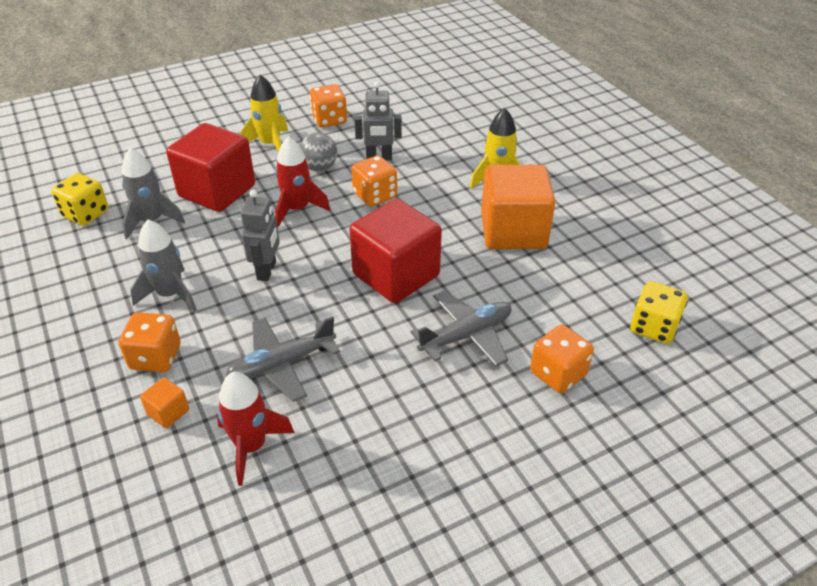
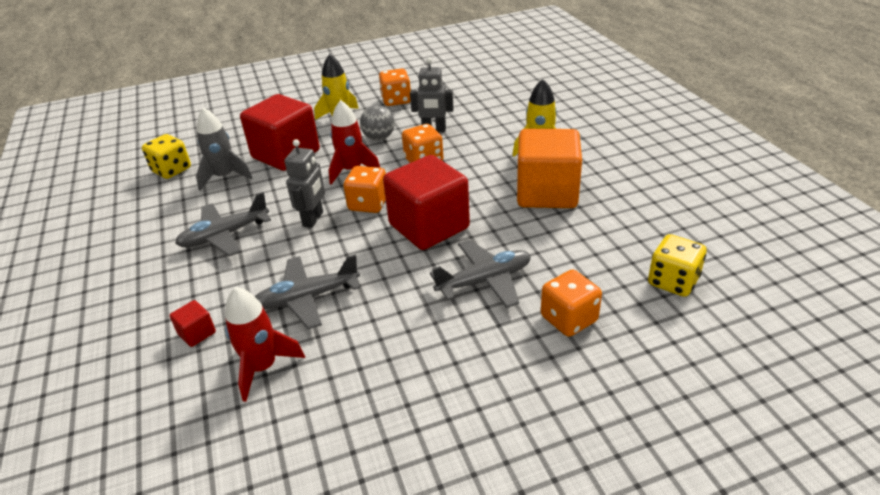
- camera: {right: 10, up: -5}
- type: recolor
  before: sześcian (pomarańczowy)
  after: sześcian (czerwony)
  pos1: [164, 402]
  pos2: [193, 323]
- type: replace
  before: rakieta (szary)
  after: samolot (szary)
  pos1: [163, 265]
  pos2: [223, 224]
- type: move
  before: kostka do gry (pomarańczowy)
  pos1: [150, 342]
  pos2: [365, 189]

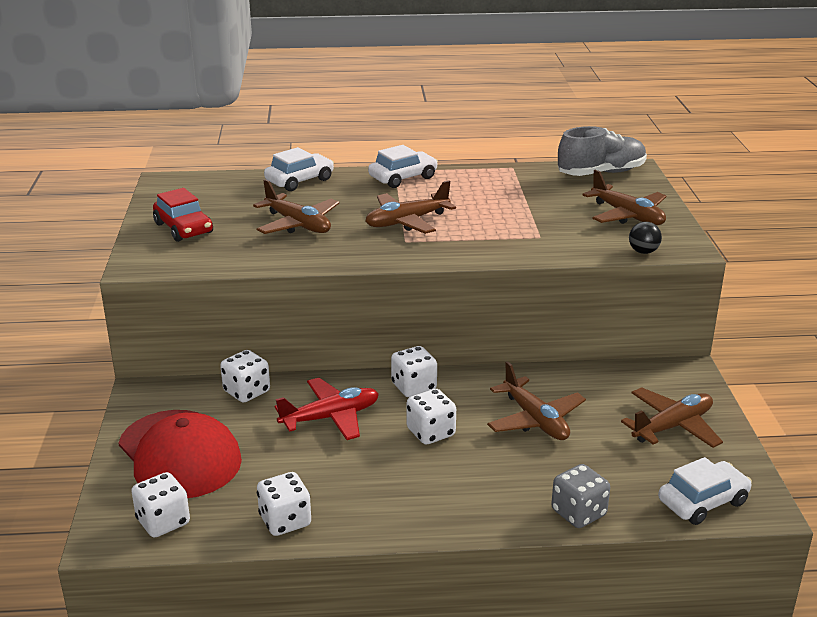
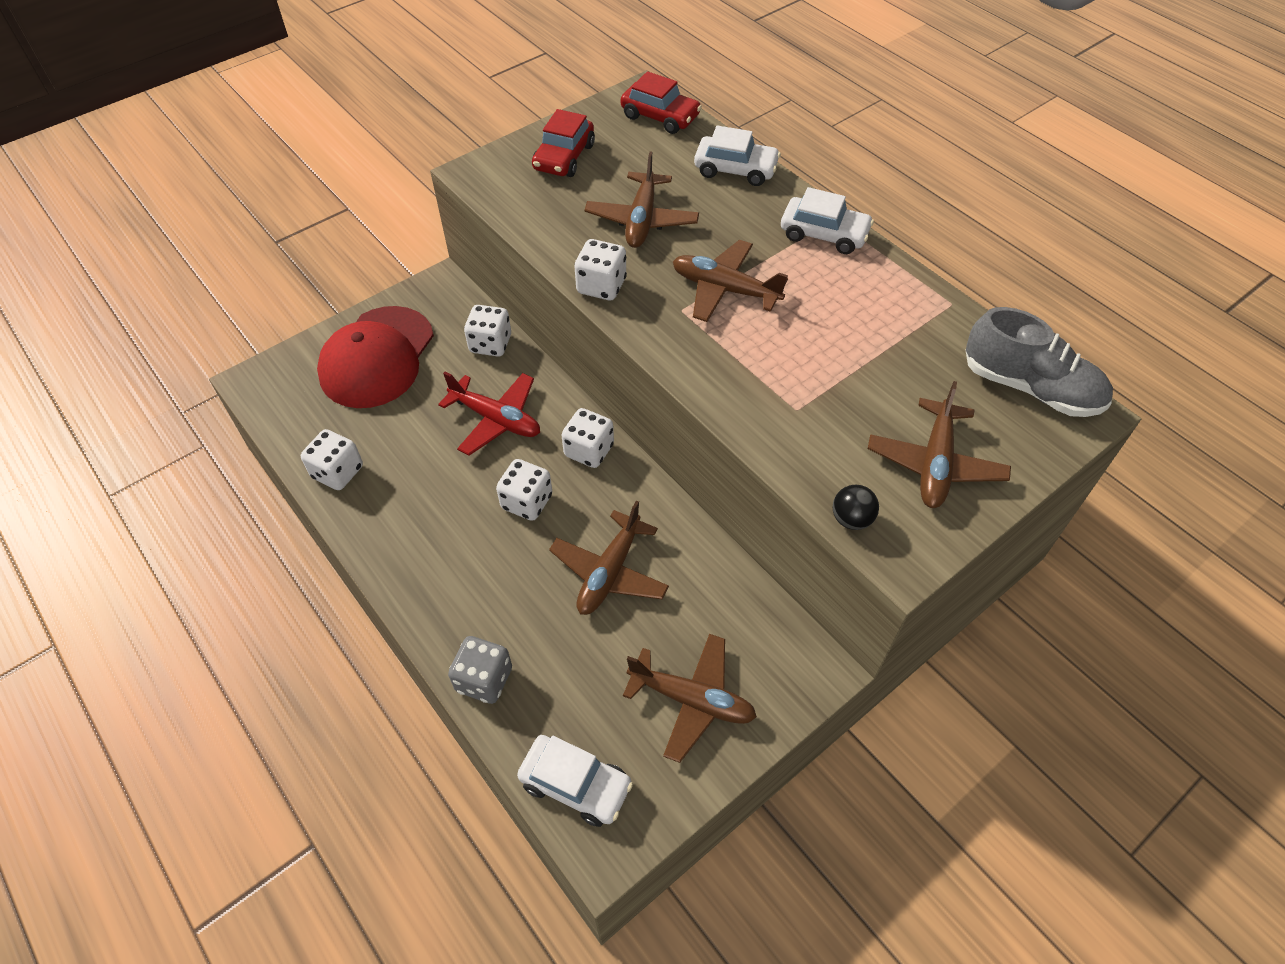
- camera: {right: 55, up: 25}
- type: move
  before: kostka do gry (biały)
  pos1: [160, 505]
  pos2: [600, 269]
- type: insert
  after: samochód (czerwony)
  pos2: [661, 102]

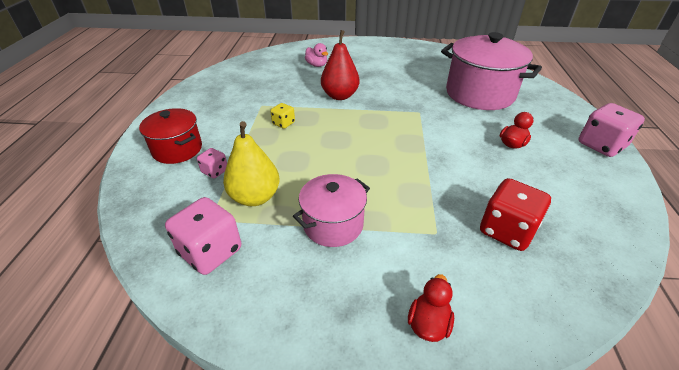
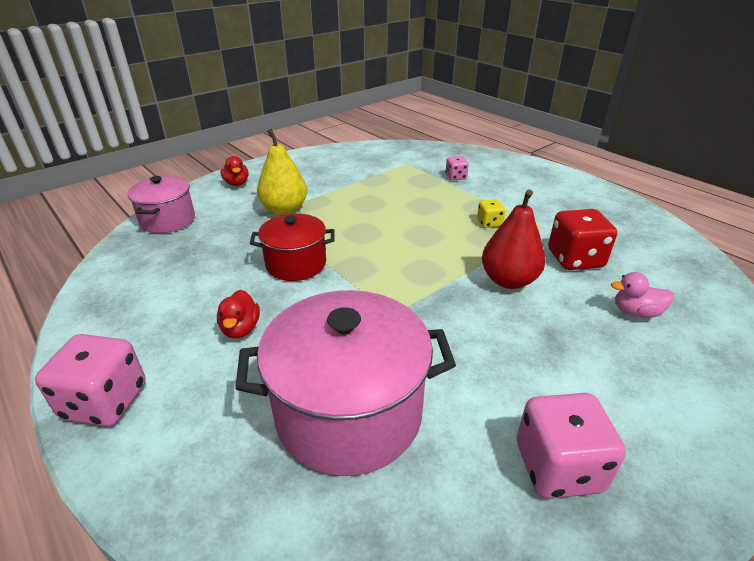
- camera: {right: 135, up: -5}
- type: move
  before: garnek (różowy)
  pos1: [331, 210]
  pos2: [161, 204]
- type: move
  before: garnek (czerwony)
  pos1: [170, 136]
  pos2: [292, 247]
- type: move
  before: gruszka (żółty)
  pos1: [251, 163]
  pos2: [282, 172]
- type: move
  before: kostka do gry (różowy)
  pos1: [203, 236]
  pos2: [571, 446]
- type: move
  before: kostka do gry (czerwony)
  pos1: [515, 214]
  pos2: [582, 239]

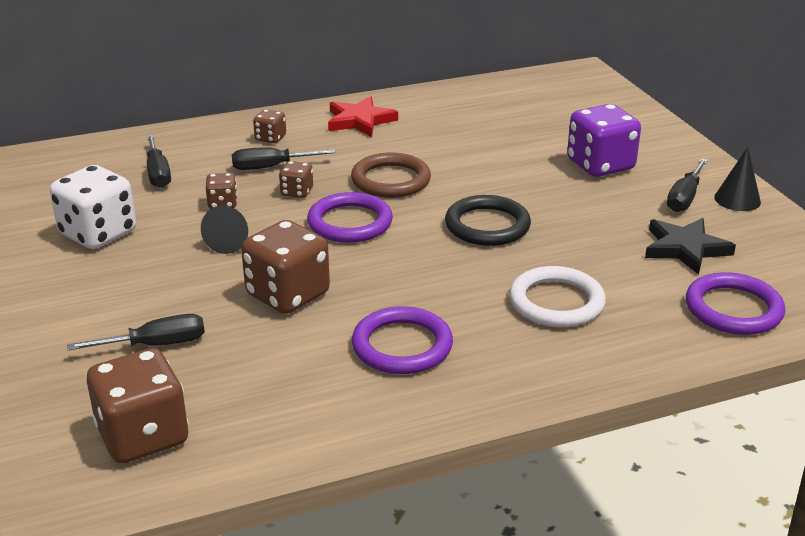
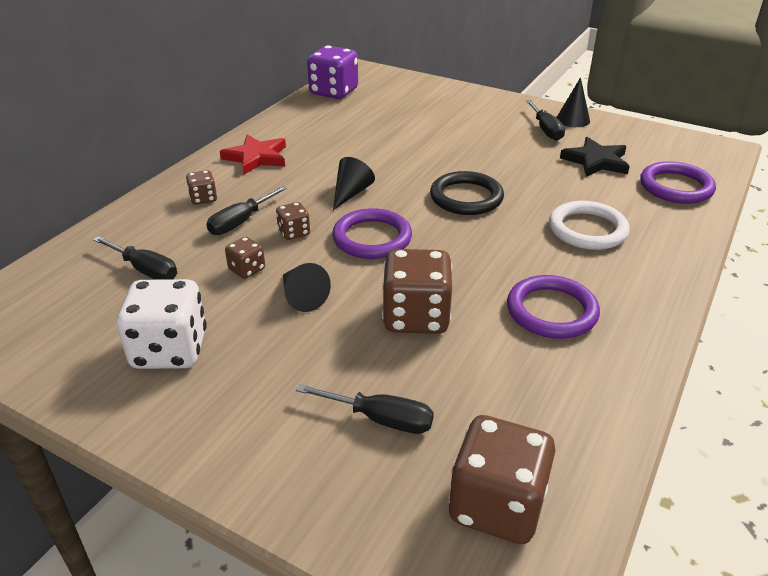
- camera: {right: -40, up: 5}
- type: rotate
  before: śrubokręt (czarny)
  pos1: [136, 332]
  pos2: [365, 409]
  turn: 75
- type: move
  before: kostka do gry (fioletowy)
  pos1: [604, 140]
  pos2: [332, 72]
- type: replace
  before: pierścień (brązowy)
  after: stożek (czarny)
  pos1: [391, 175]
  pos2: [354, 183]

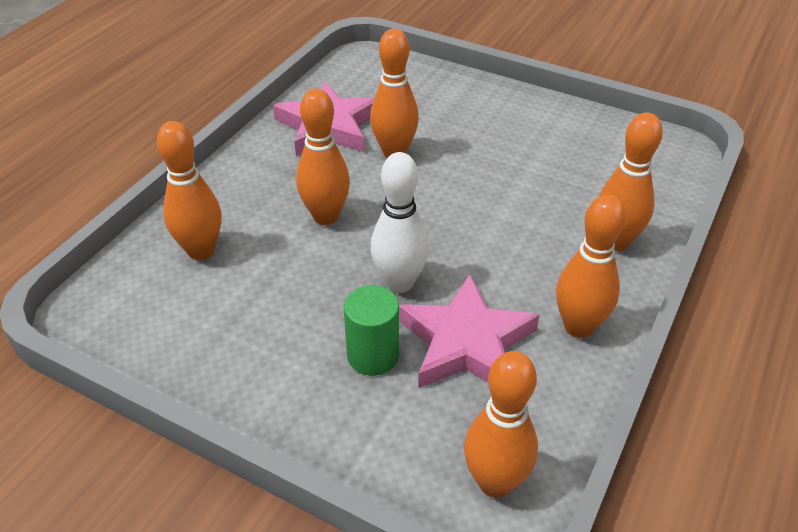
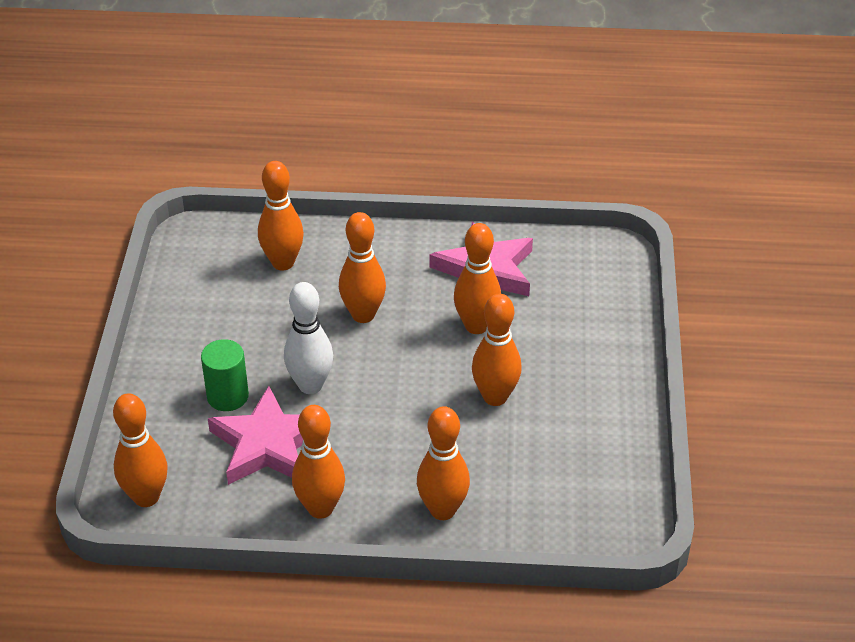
- camera: {right: 65, up: 0}
- type: insert
  after: kręgiel (pomarańczowy)
  pos2: [497, 350]

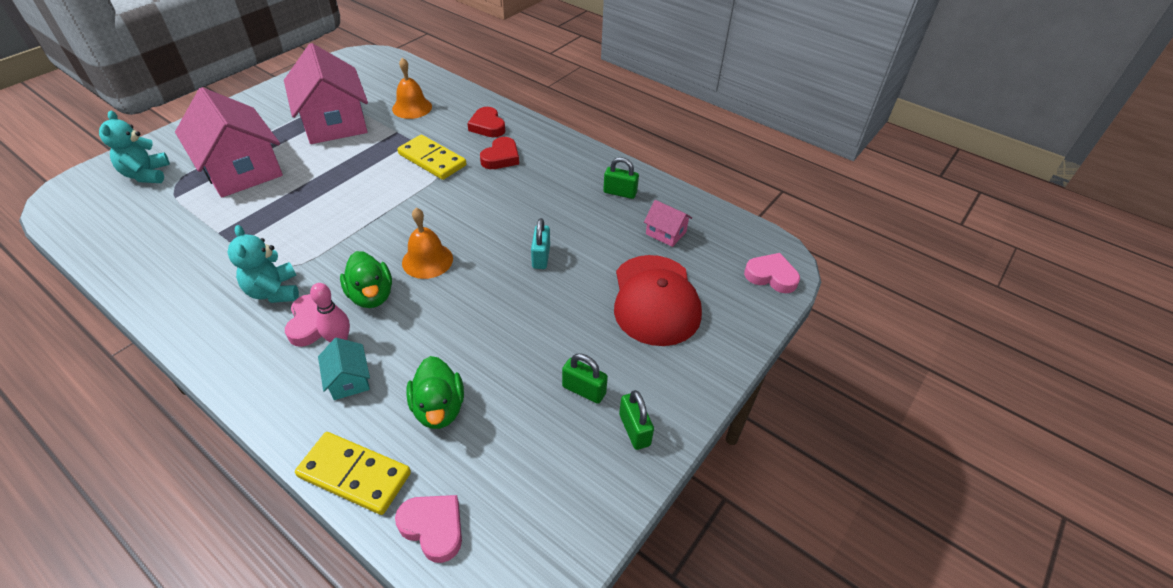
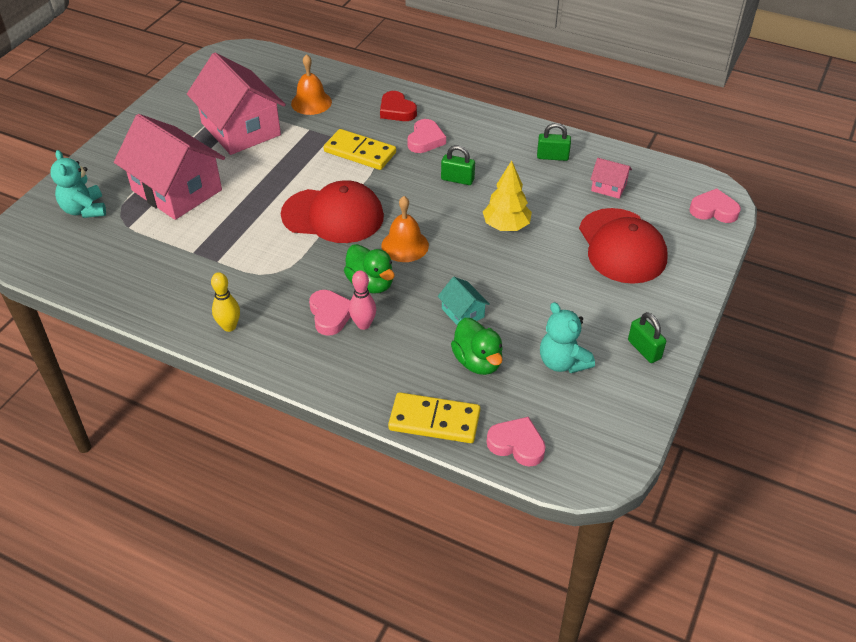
- camera: {right: -10, up: 0}
- type: insert
  after: kręgiel (żółty)
  pos2: [225, 302]
- type: insert
  after: czapka (czerwony)
  pos2: [332, 211]
- type: recolor
  before: serce (czerwony)
  after: serce (różowy)
  pos1: [499, 153]
  pos2: [426, 136]
- type: move
  before: domek (turkusowy)
  pos1: [344, 369]
  pos2: [464, 301]
- type: move
  before: kłódka (zielony)
  pos1: [585, 379]
  pos2: [458, 165]
- type: replace
  before: kłódka (turkusowy)
  after: drzewko (żółty)
  pos1: [540, 243]
  pos2: [507, 195]
- type: move
  before: miś (turkusowy)
  pos1: [263, 264]
  pos2: [567, 337]

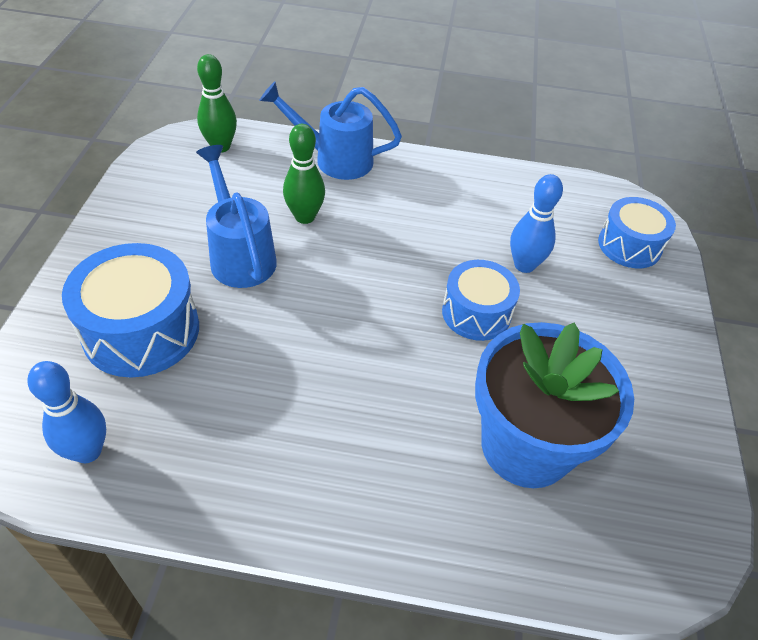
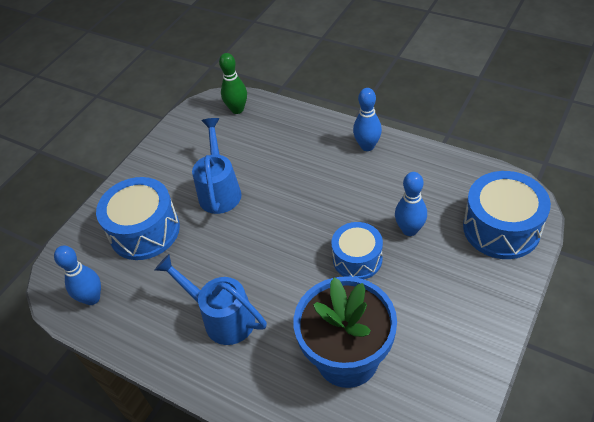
- camera: {right: 30, up: 0}
- type: move
  before: konewka (niebieski)
  pos1: [330, 130]
  pos2: [211, 299]
- type: insert
  after: kręgiel (niebieski)
  pos2: [367, 119]
- type: resize
  before: bęben (niebieski)
  pos1: [637, 232]
  pos2: [507, 215]
  scale: 1.54
- type: delete
  before: kręgiel (zielony)
  pos1: [304, 174]

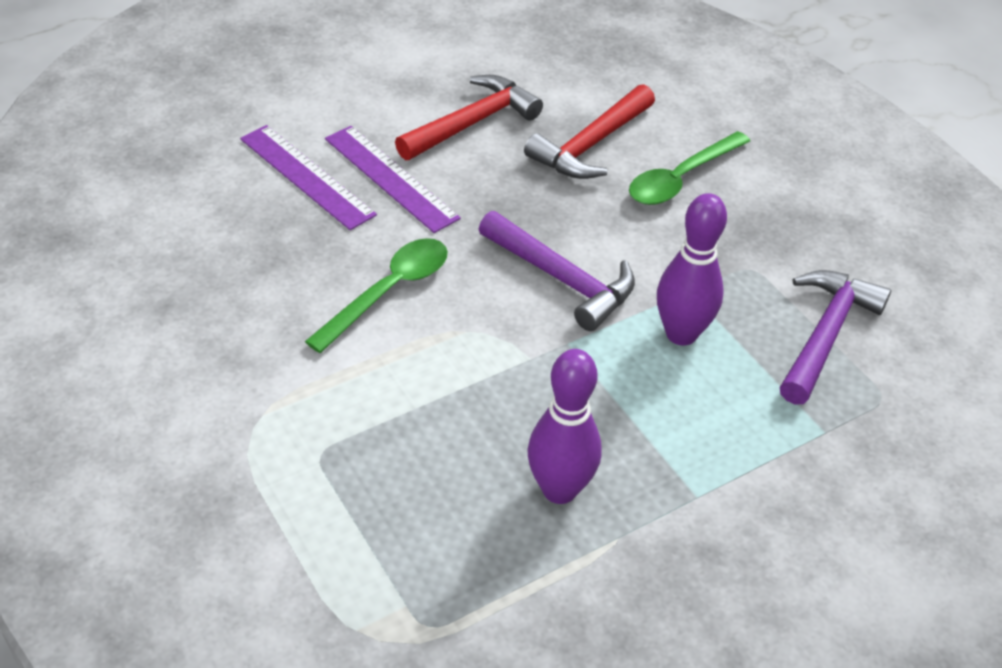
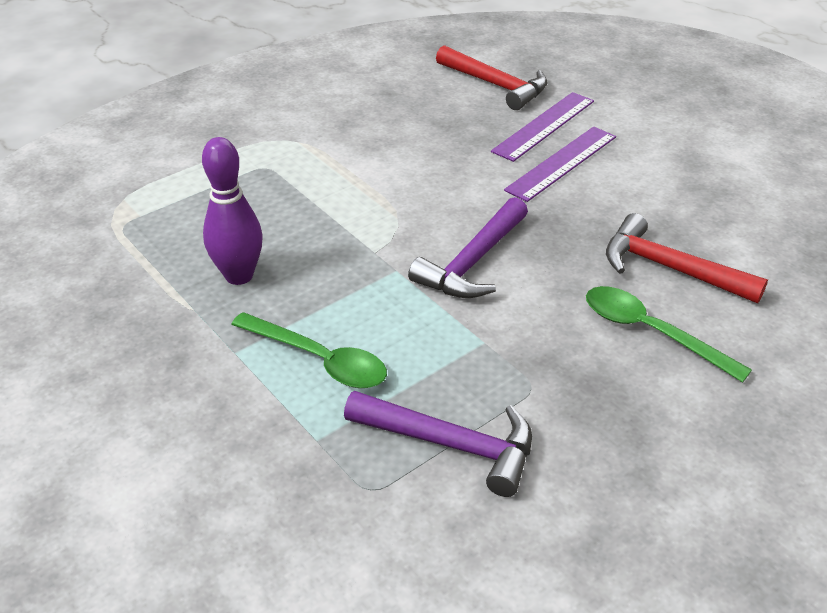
- camera: {right: 85, up: -5}
- type: move
  before: łyżka (zielony)
  pos1: [376, 295]
  pos2: [309, 350]
- type: move
  before: młotek (czerwony)
  pos1: [469, 117]
  pos2: [492, 77]
- type: delete
  before: kręgiel (fioletowy)
  pos1: [692, 269]

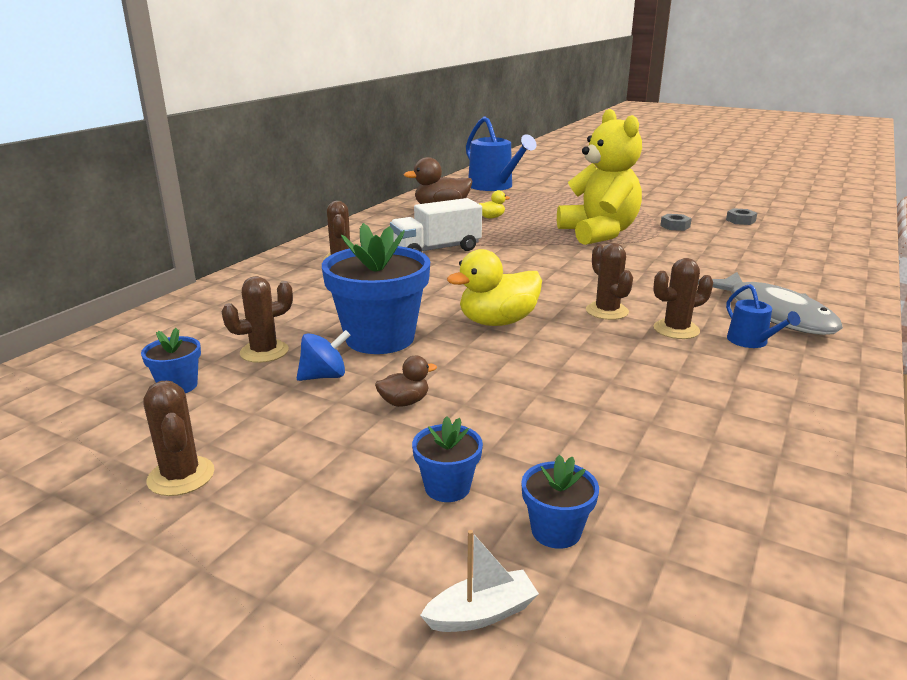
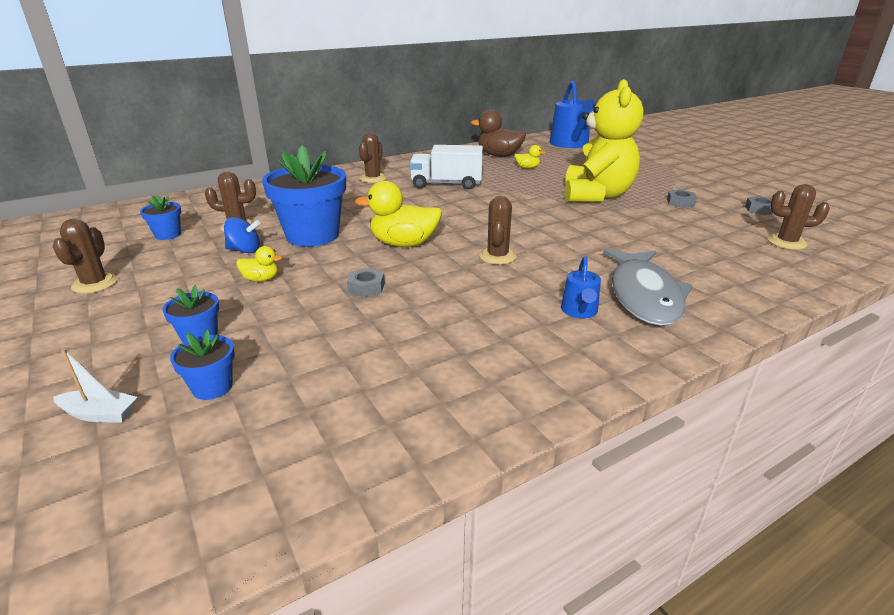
- camera: {right: 30, up: 5}
- type: recolor
  before: kaczka (brązowy)
  after: kaczka (żółty)
  pos1: [406, 381]
  pos2: [259, 264]
- type: insert
  after: nakrętka (szary)
  pos2: [366, 282]
- type: move
  before: kaktus (brązowy)
  pos1: [683, 298]
  pos2: [798, 217]

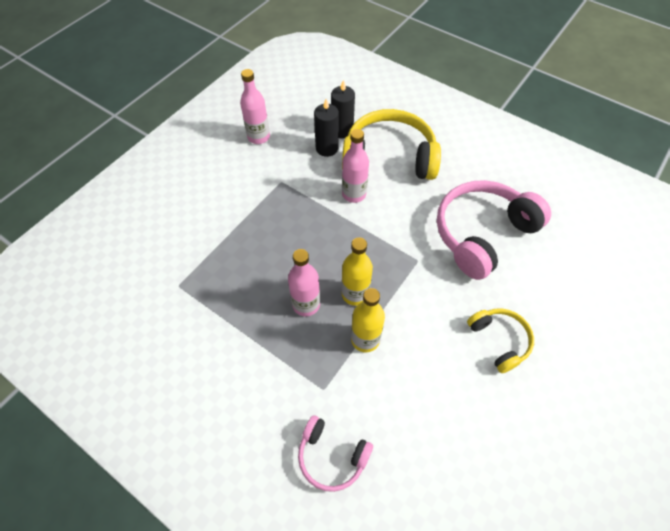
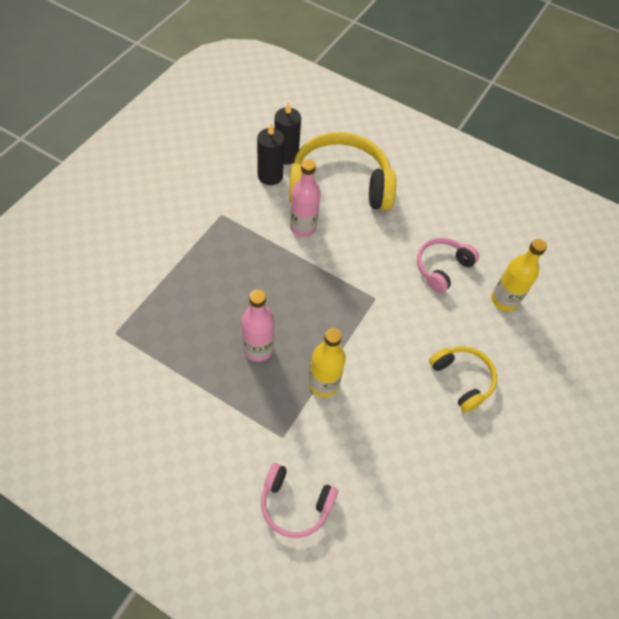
- camera: {right: -10, up: 0}
- type: resize
  before: słuchawki (różowy)
  pos1: [494, 230]
  pos2: [448, 265]
  scale: 0.53
- type: move
  before: butelka (żółty)
  pos1: [357, 271]
  pos2: [519, 275]
- type: delete
  before: butelka (różowy)
  pos1: [255, 106]

